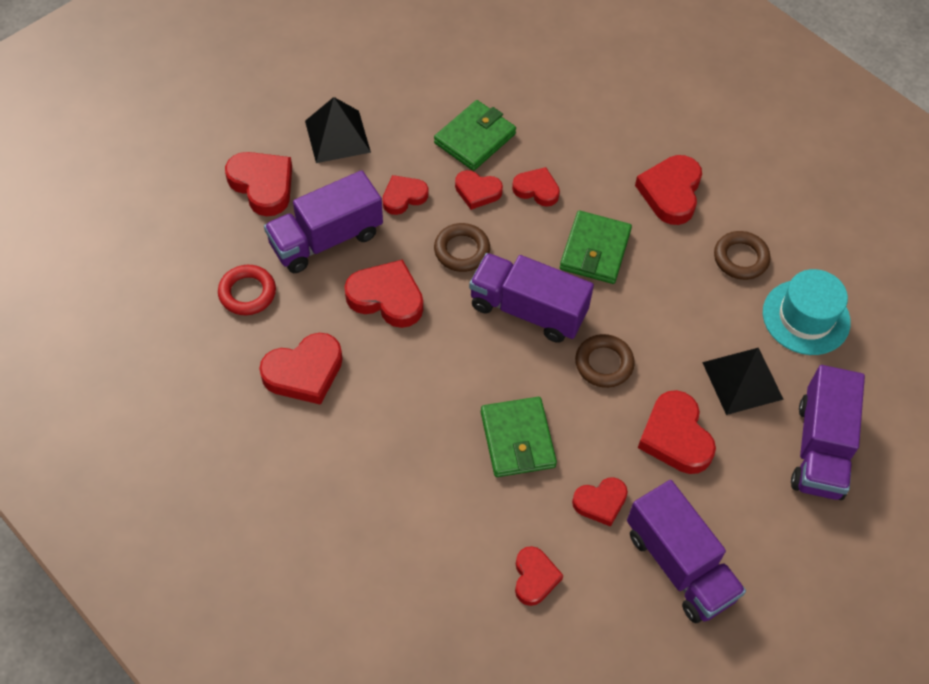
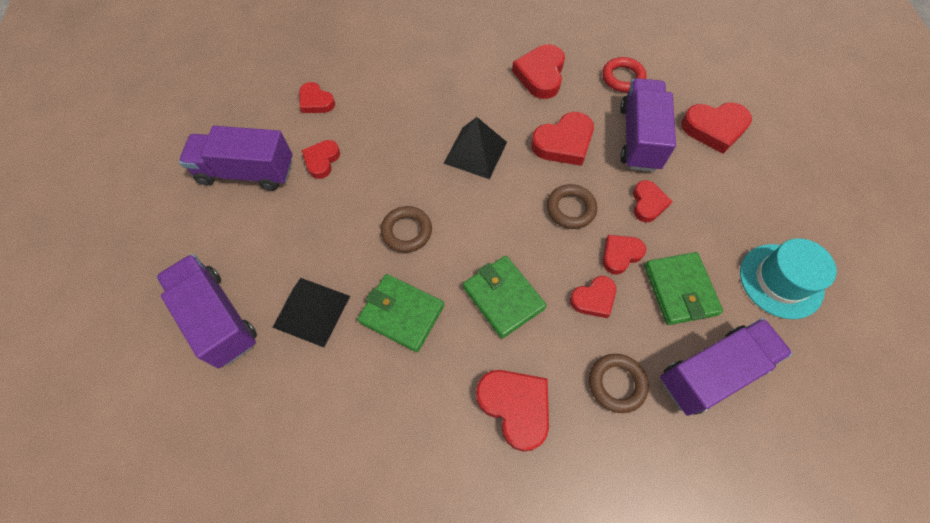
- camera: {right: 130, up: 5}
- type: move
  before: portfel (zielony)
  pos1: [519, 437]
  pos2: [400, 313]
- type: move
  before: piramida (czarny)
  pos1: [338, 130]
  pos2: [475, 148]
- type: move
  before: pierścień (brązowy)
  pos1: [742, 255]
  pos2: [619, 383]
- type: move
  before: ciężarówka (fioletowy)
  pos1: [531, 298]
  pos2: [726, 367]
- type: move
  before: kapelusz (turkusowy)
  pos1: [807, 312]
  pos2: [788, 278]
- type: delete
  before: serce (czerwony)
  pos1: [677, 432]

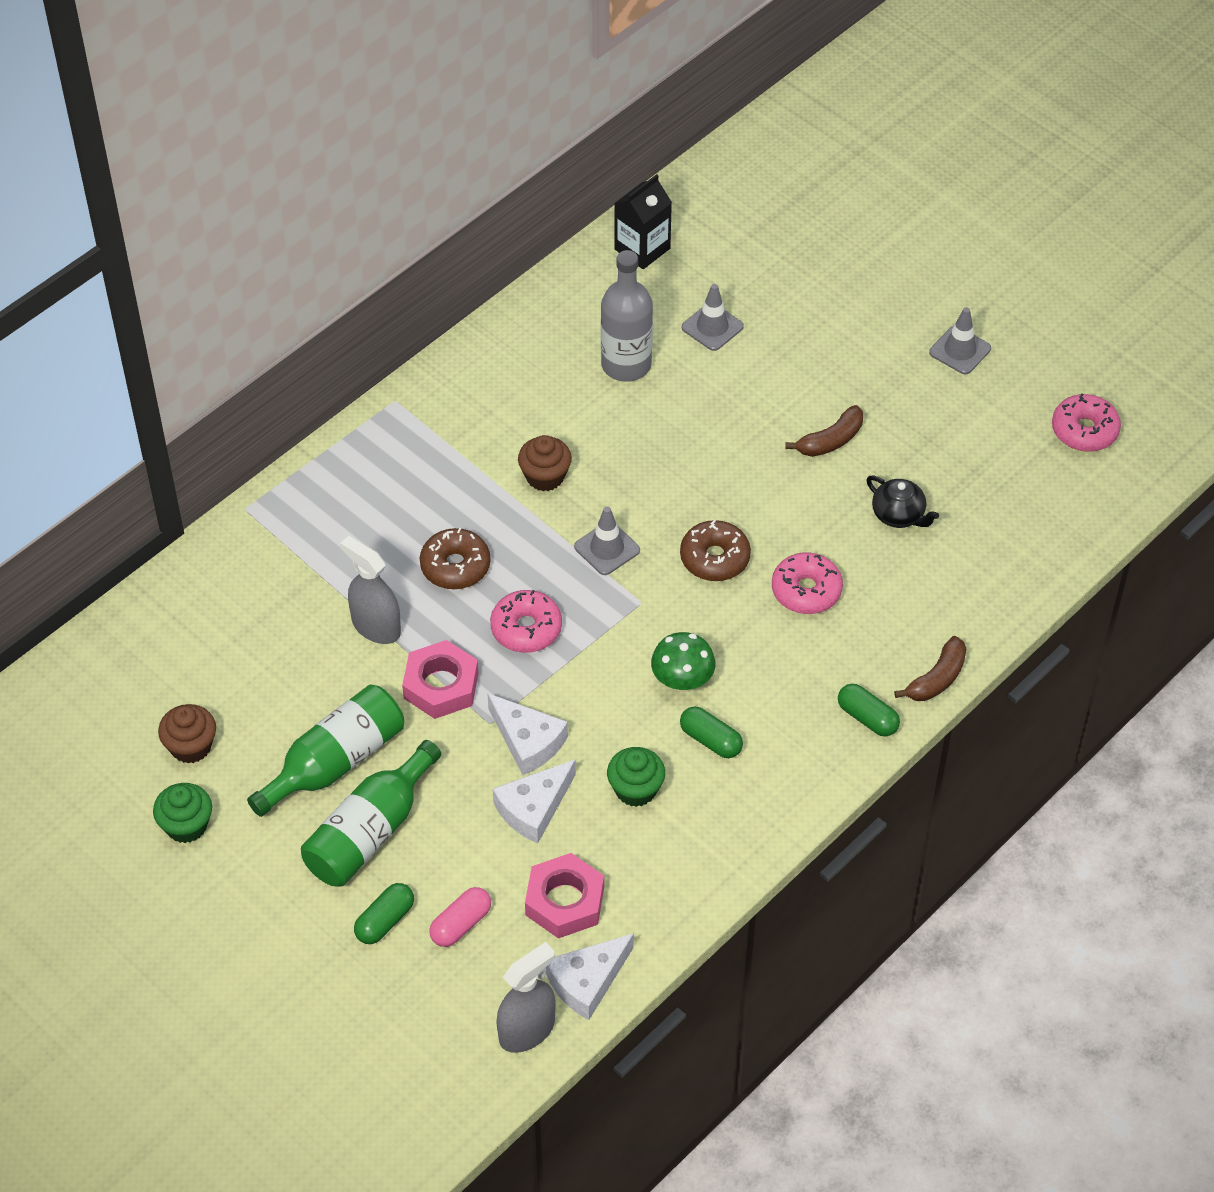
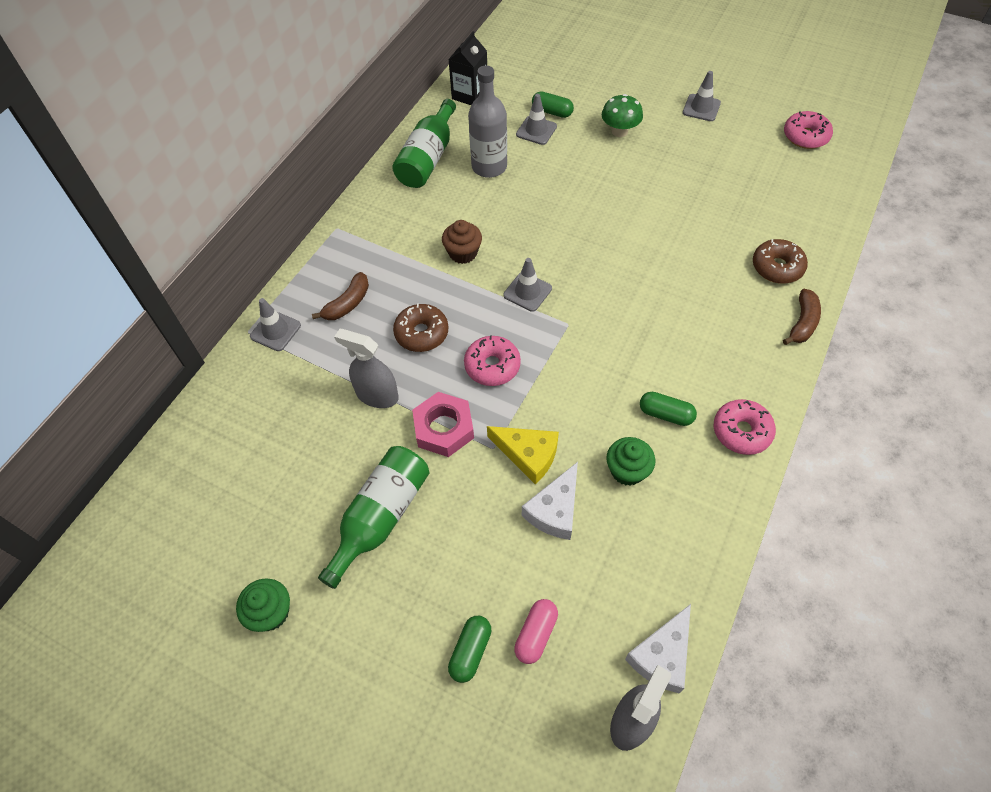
- camera: {right: -15, up: 5}
- type: insert
  after: pachołek (szary)
  pos2: [275, 324]
- type: move
  before: banan (brązowy)
  pos1: [824, 431]
  pos2: [340, 296]
- type: move
  before: butelka (zielony)
  pos1: [371, 813]
  pos2: [424, 143]
- type: recolor
  before: ser (biały)
  after: ser (żółty)
  pos1: [527, 734]
  pos2: [523, 455]
- type: move
  before: kapsułka (zielony)
  pos1: [869, 710]
  pos2: [553, 104]
- type: move
  before: grzyb (zielony)
  pos1: [683, 662]
  pos2: [622, 115]
- type: move
  before: donut (różowy)
  pos1: [807, 583]
  pos2: [745, 427]
- type: move
  before: donut (brązowy)
  pos1: [715, 550]
  pos2: [780, 261]
- type: delete
  before: muffinka (brązowy)
  pos1: [187, 734]
- type: delete
  before: nakrętka (różowy)
  pos1: [564, 895]
- type: delete
  before: imbryk (czarny)
  pos1: [902, 501]

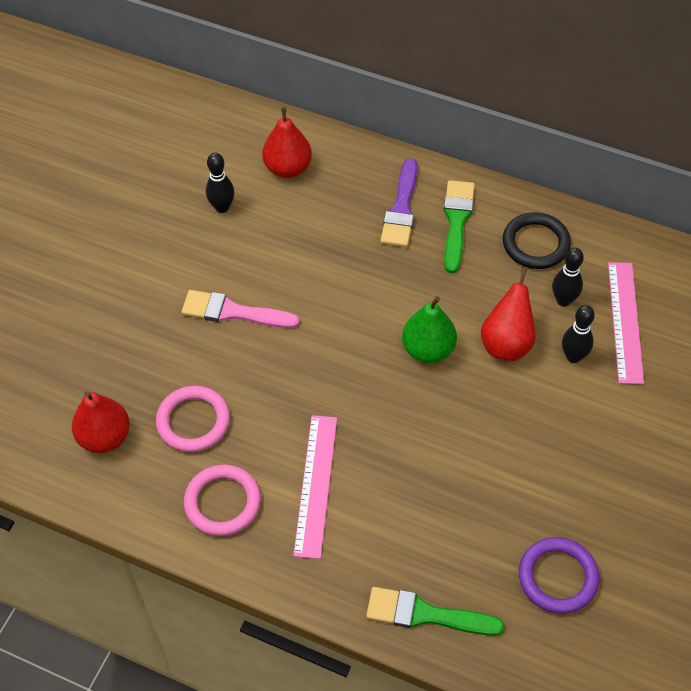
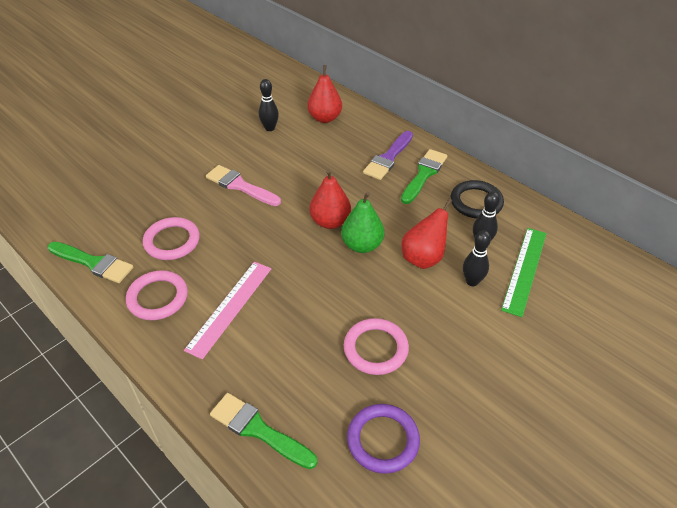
- camera: {right: 20, up: -10}
- type: insert
  after: pędzel (zielony)
  pos2: [90, 262]
- type: move
  before: gruszka (czerwony)
  pos1: [101, 422]
  pos2: [330, 199]
- type: insert
  after: pierścień (różowy)
  pos2: [376, 346]
- type: recolor
  before: linijka (różowy)
  after: linijka (zielony)
  pos1: [626, 323]
  pos2: [524, 272]

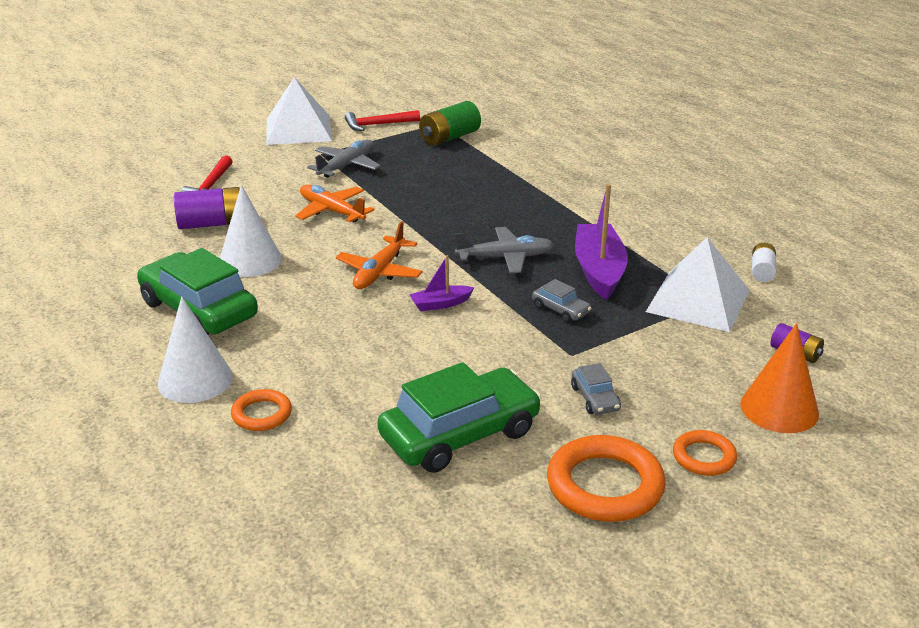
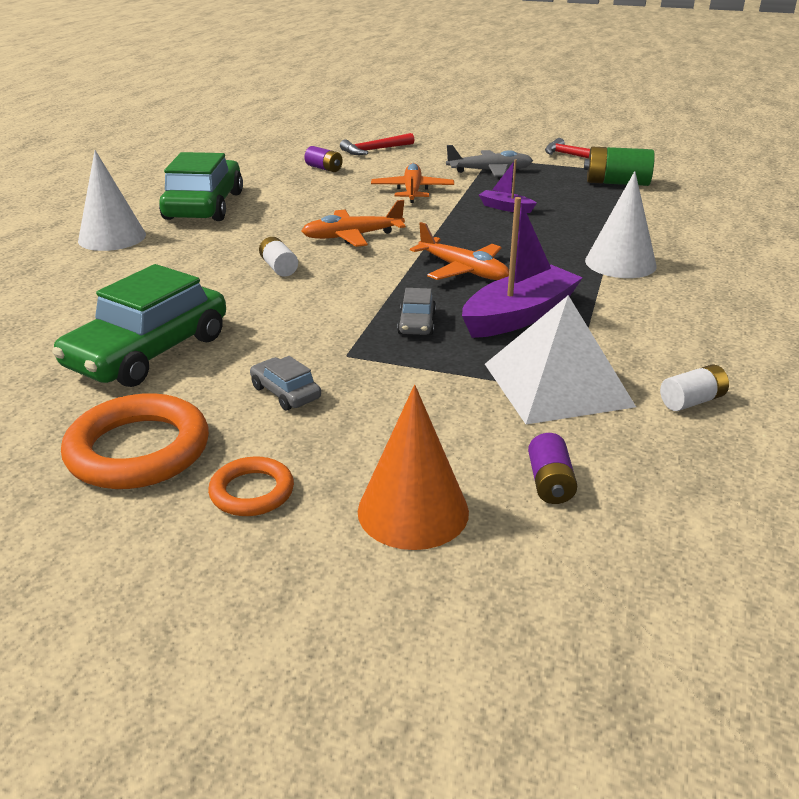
- camera: {right: 50, up: 0}
- type: rotate
  before: samochód (zielony)
  pos1: [459, 417]
  pos2: [139, 325]
  turn: 105
- type: rotate
  before: samochód (szary)
  pos1: [596, 389]
  pos2: [285, 383]
  turn: 105
- type: insert
  after: bateria (biały)
  pos2: [278, 257]
- type: resize
  before: bateria (fioletowy)
  pos1: [207, 208]
  pos2: [323, 159]
  scale: 0.59
- type: recolor
  before: samolot (szary)
  after: samolot (pomarańczowy)
  pos1: [504, 250]
  pos2: [459, 251]
- type: move
  before: łódka (fioletowy)
  pos1: [441, 283]
  pos2: [508, 186]
- type: move
  before: stożek (biały)
  pos1: [251, 231]
  pos2: [621, 224]
- type: delete
  before: pierścień (pomarańczowy)
  pos1: [261, 410]
- type: delete
  before: piramida (biały)
  pos1: [299, 111]

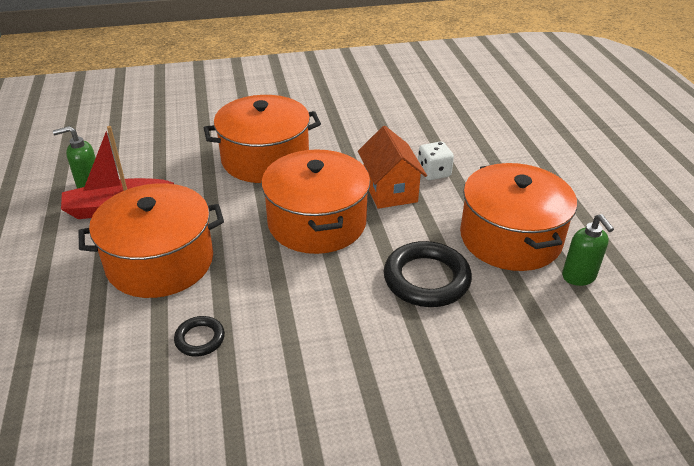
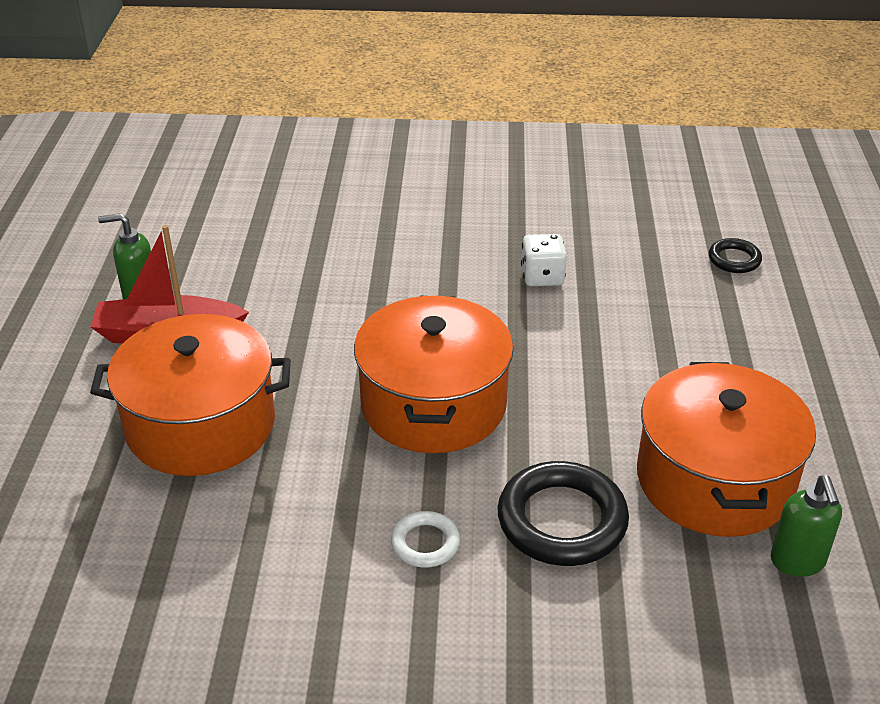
- camera: {right: 15, up: 0}
- type: insert
  after: pierścień (biały)
  pos2: [425, 539]
- type: move
  before: kostka do gry (biały)
  pos1: [436, 160]
  pos2: [544, 260]
- type: move
  before: pierścień (czarny)
  pos1: [199, 336]
  pos2: [735, 255]
- type: delete
  before: garnek (pomarańczowy)
  pos1: [262, 139]
- type: delete
  before: domek (pomarańczowy)
  pos1: [392, 167]

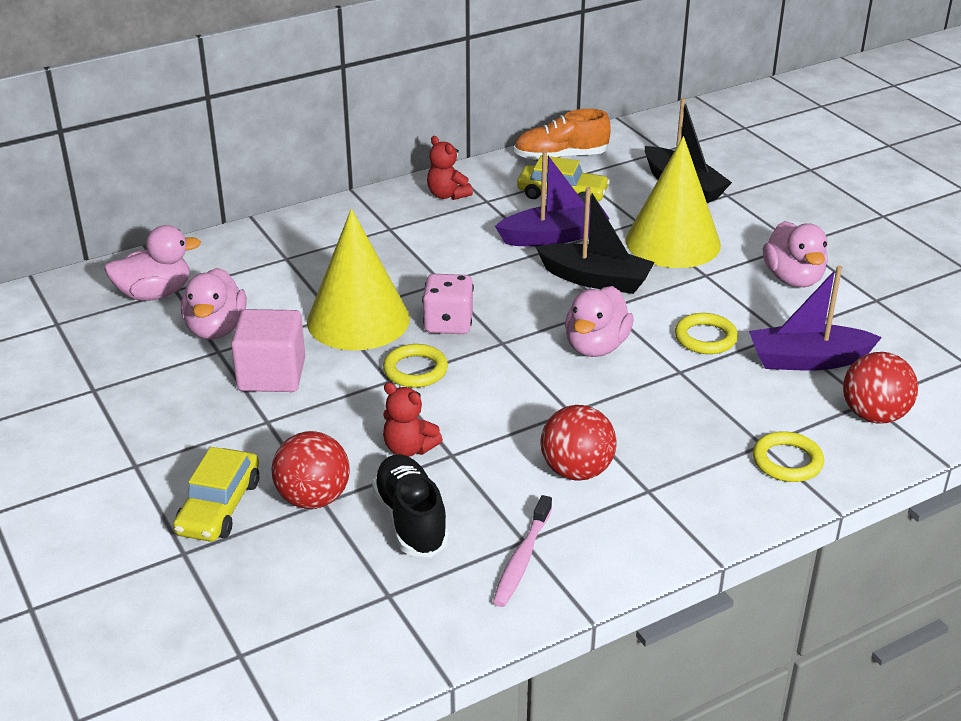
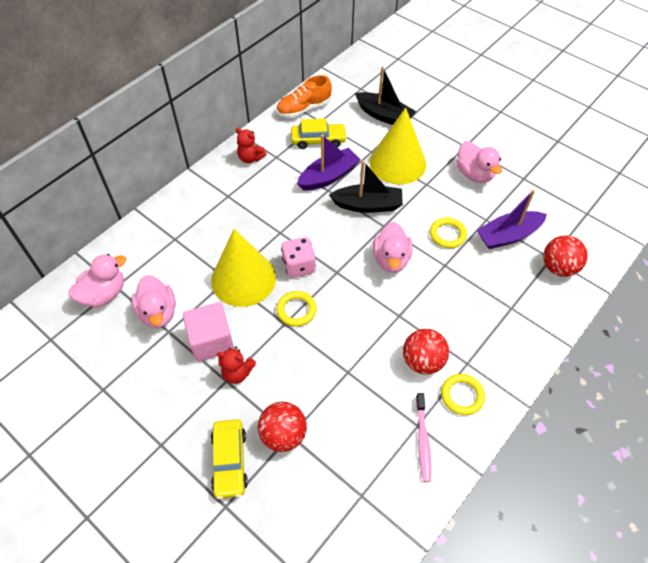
- camera: {right: -20, up: 20}
- type: move
  before: miś (czerwony)
  pos1: [413, 419]
  pos2: [236, 365]
- type: move
  before: pierścień (żółty)
  pos1: [788, 456]
  pos2: [463, 394]
- type: delete
  before: but (czarny)
  pos1: [410, 505]

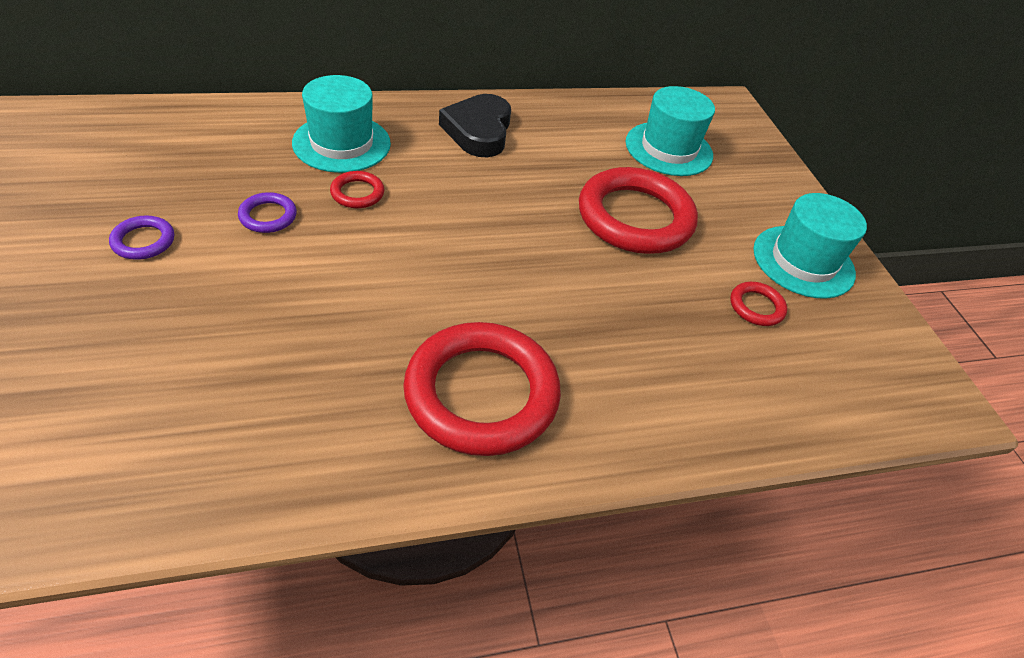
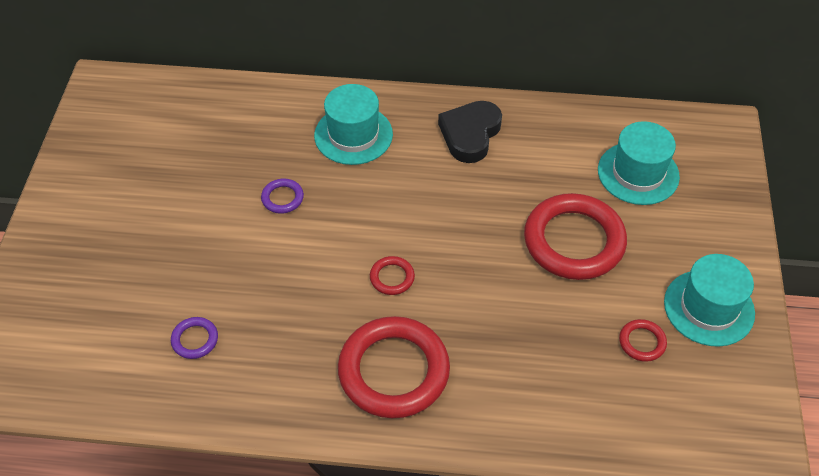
- camera: {right: 25, up: 5}
- type: move
  before: pierścień (fioletowy)
  pos1: [141, 238]
  pos2: [194, 338]
- type: move
  before: pierścień (czerwony)
  pos1: [357, 189]
  pos2: [392, 275]

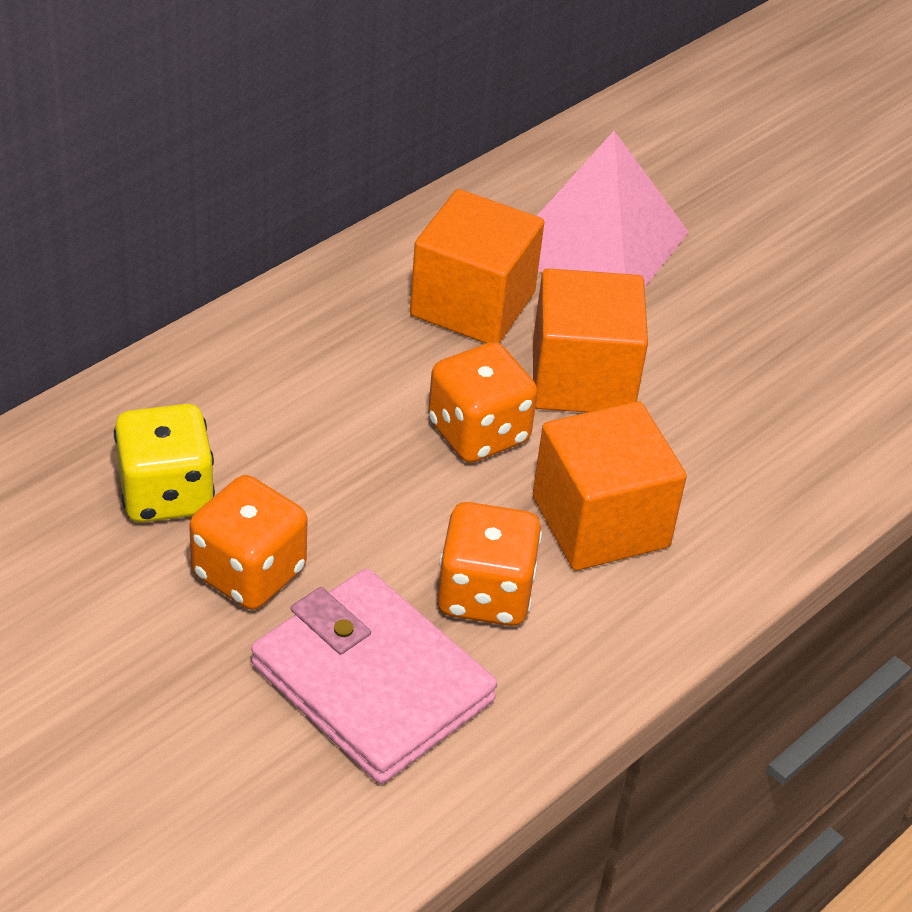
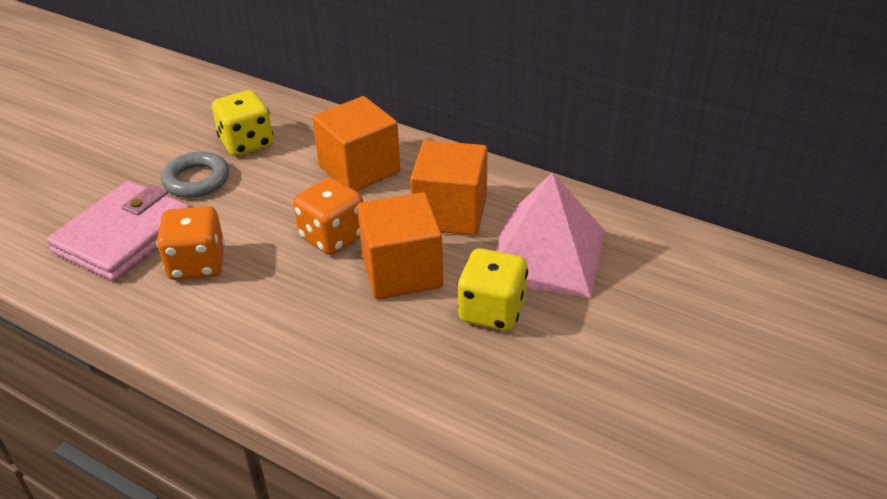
- camera: {right: 80, up: -5}
- type: replace
  before: kostka do gry (pomarańczowy)
  after: pierścień (szary)
  pos1: [248, 542]
  pos2: [195, 175]
- type: move
  before: sześcian (pomarańczowy)
  pos1: [610, 486]
  pos2: [356, 143]
- type: insert
  after: kostka do gry (żółty)
  pos2: [492, 289]

